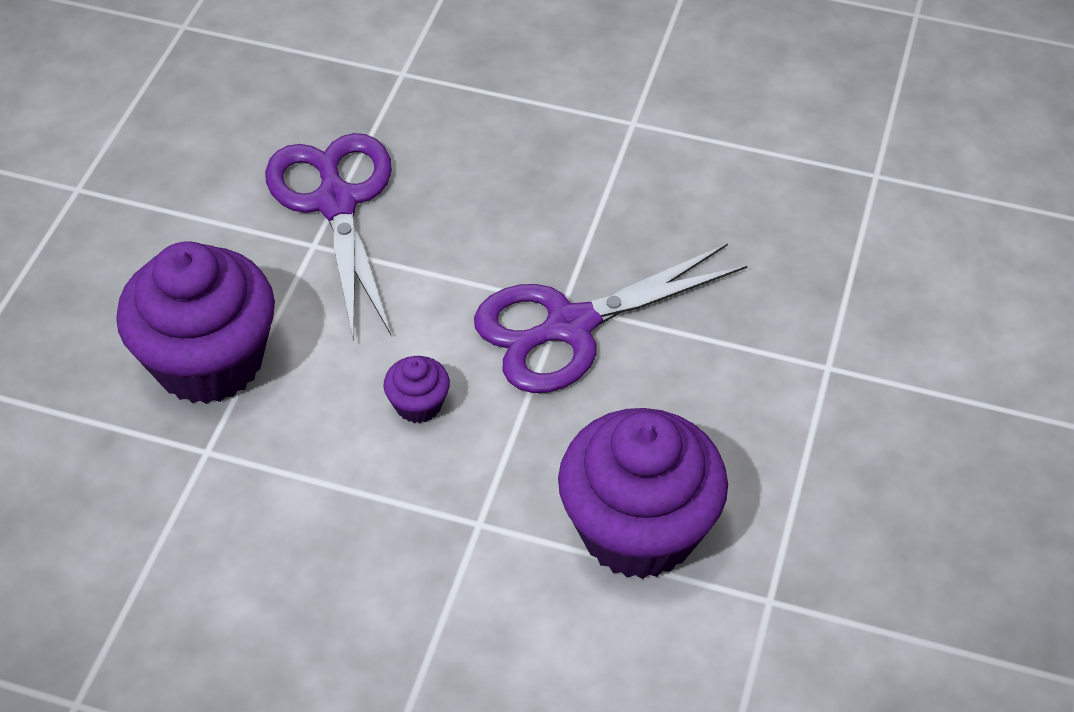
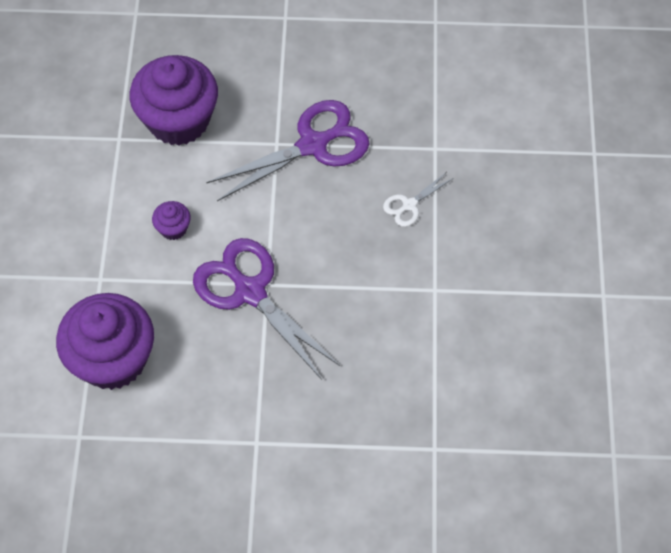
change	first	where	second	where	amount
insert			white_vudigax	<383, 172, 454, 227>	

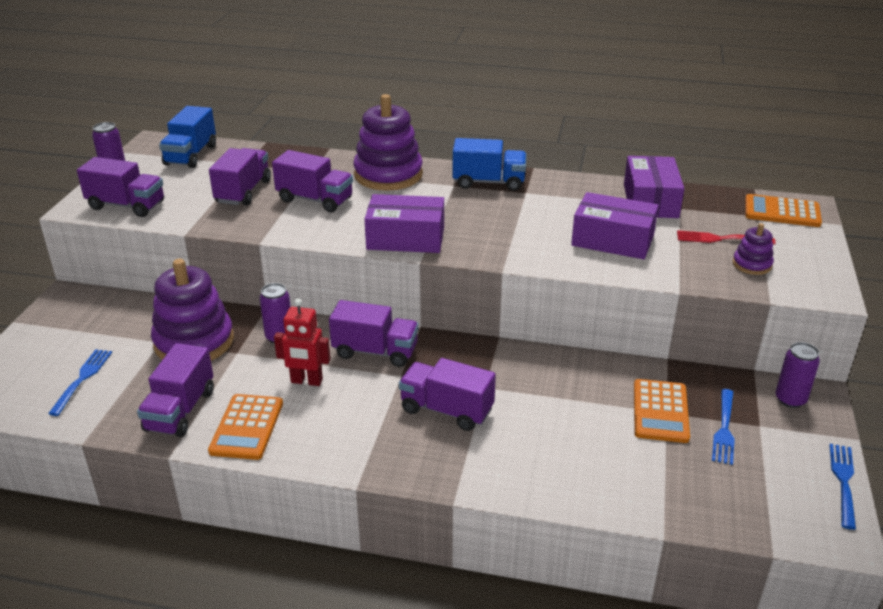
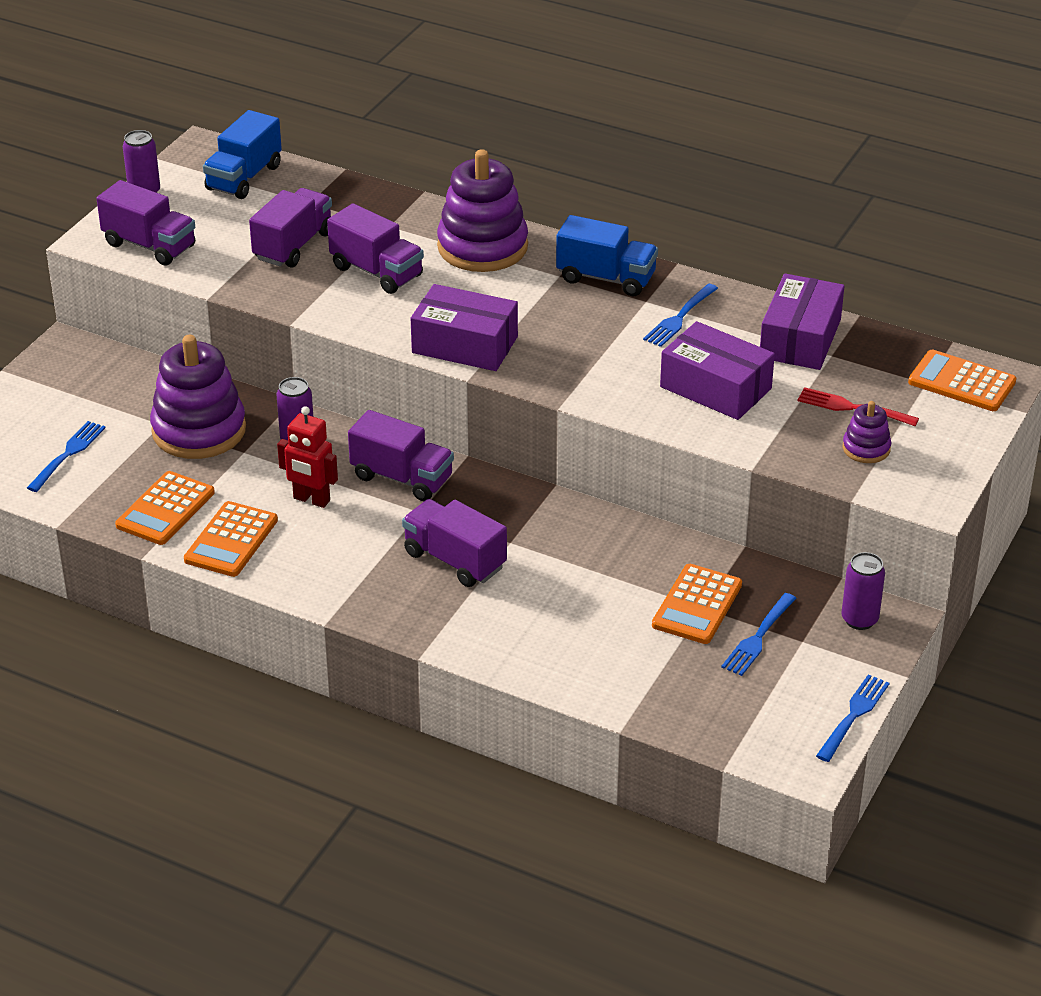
change	first	where	second	where	amount
replace	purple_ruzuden	<137, 343, 214, 437>	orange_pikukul	<115, 471, 215, 545>	
insert			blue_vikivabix	<643, 284, 718, 347>	

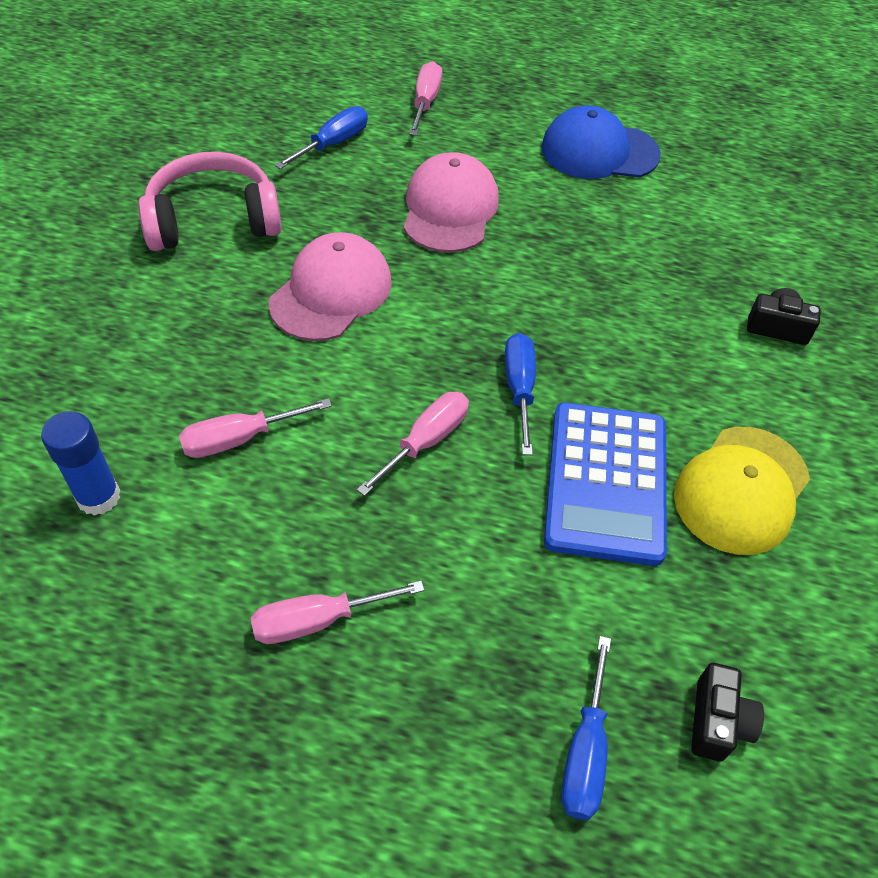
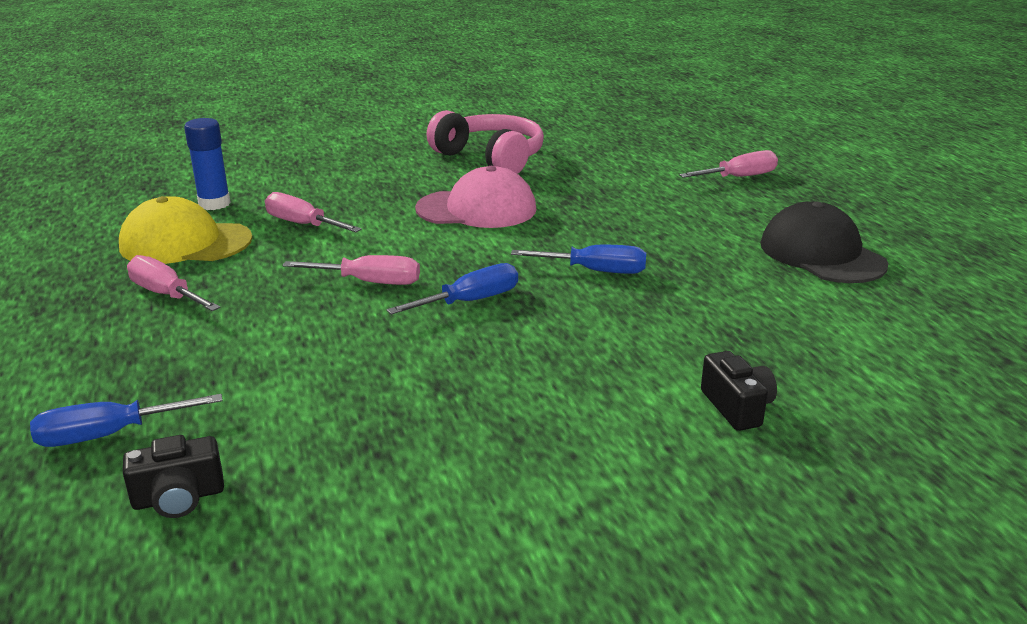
change	first	where	second	where	amount
recolor	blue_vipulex	<541, 105, 661, 179>	black_vipulex	<761, 201, 888, 283>	
move	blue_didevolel	<275, 106, 368, 169>		<511, 245, 646, 274>	
delete	pink_vipulex	<403, 152, 499, 253>			
delete	blue_pikukul	<544, 402, 667, 566>			
move	yellow_vipulex	<674, 427, 810, 555>		<119, 196, 253, 264>	

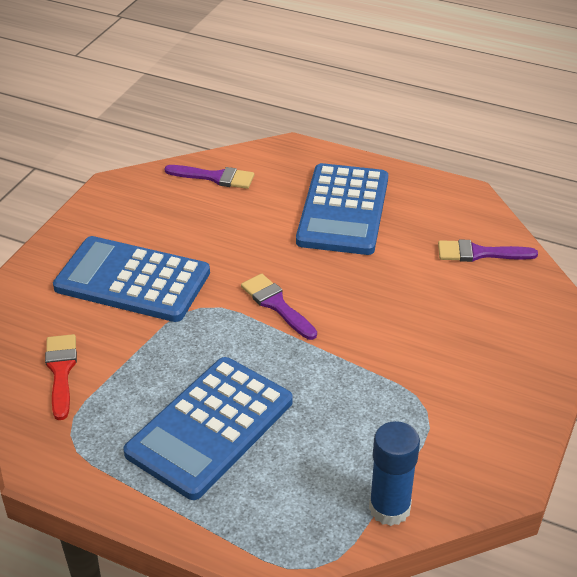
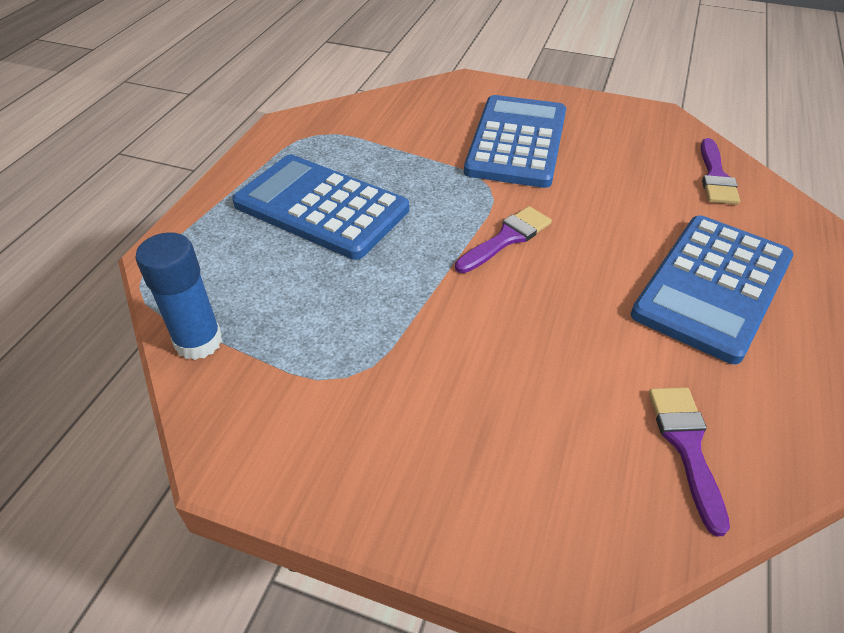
change	first	where	second	where	amount
rotate	blue_pikukul	<296, 163, 388, 255>		<631, 215, 793, 364>	60 degrees counterclockwise
delete	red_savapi	<45, 334, 77, 420>			

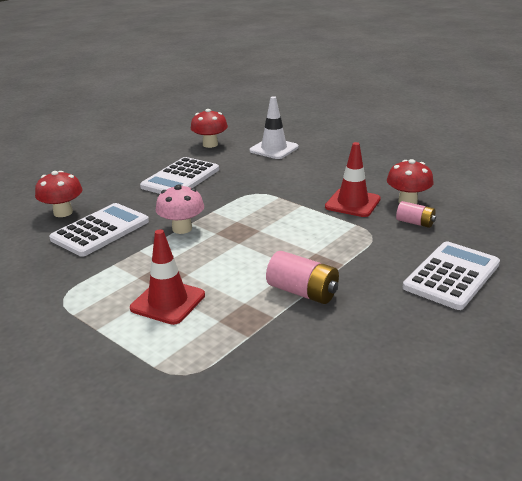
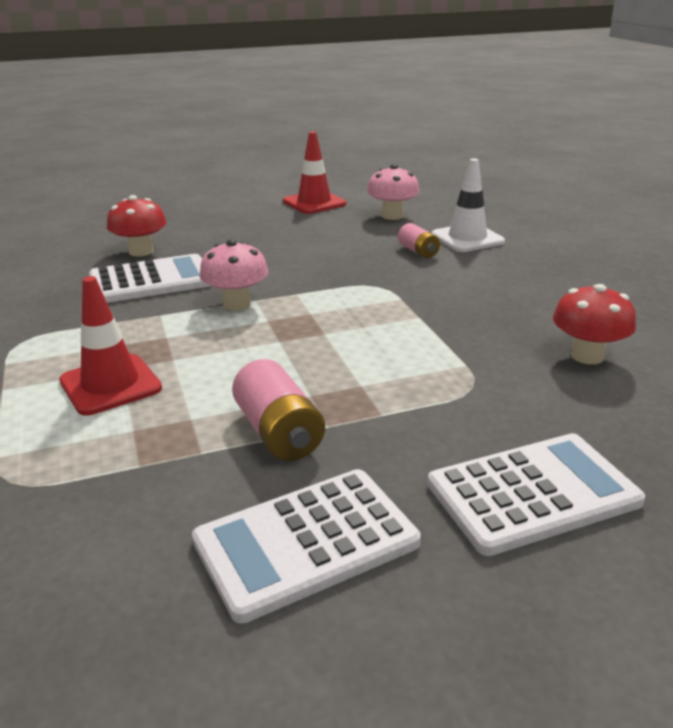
change	first	where	second	where	amount
recolor	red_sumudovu	<191, 109, 228, 148>	pink_sumudovu	<367, 164, 419, 220>	
move	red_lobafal	<325, 142, 381, 217>		<283, 131, 346, 214>	
move	white_pikukul	<140, 157, 219, 194>		<192, 469, 421, 624>	
move	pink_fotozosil	<396, 201, 436, 228>		<398, 223, 440, 258>	

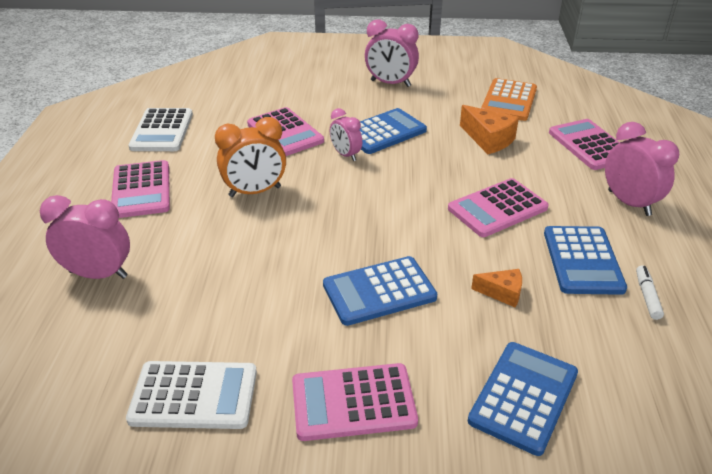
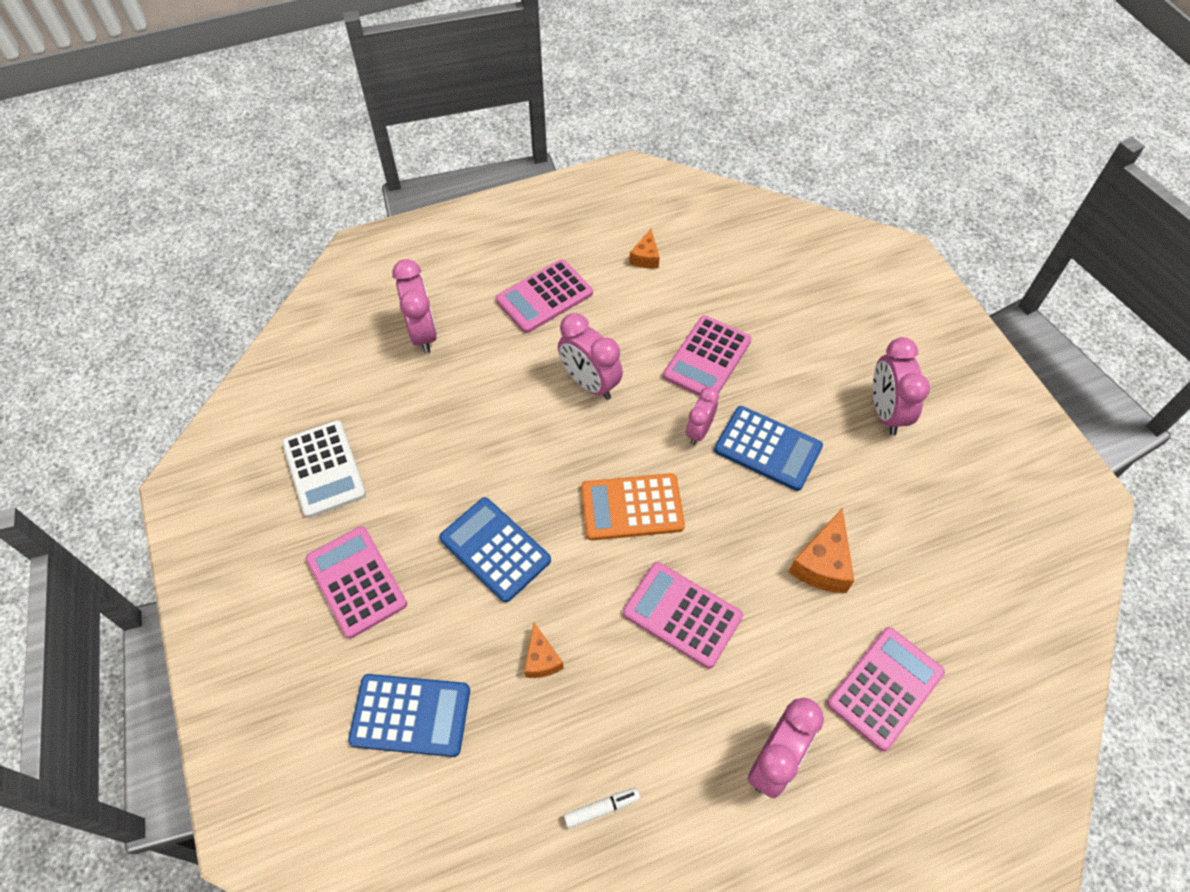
change	first	where	second	where	amount
move	orange_pikukul	<481, 78, 537, 121>		<581, 473, 685, 540>	
replace	white_pikukul	<128, 108, 193, 151>	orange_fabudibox	<629, 229, 660, 269>	
recolor	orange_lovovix	<215, 117, 286, 197>	pink_lovovix	<558, 313, 623, 400>	
delete	blue_pikukul	<544, 226, 627, 295>			

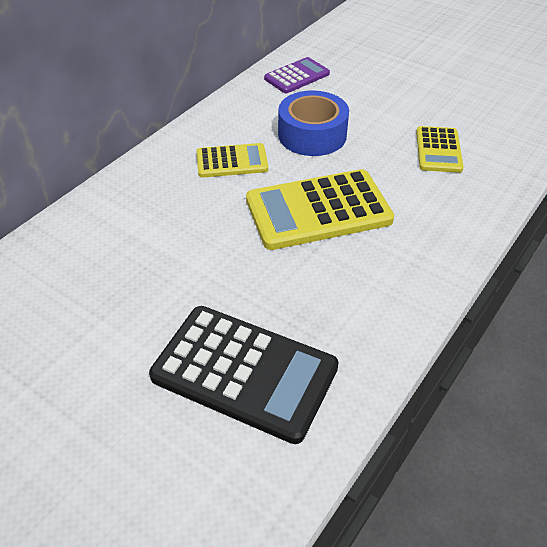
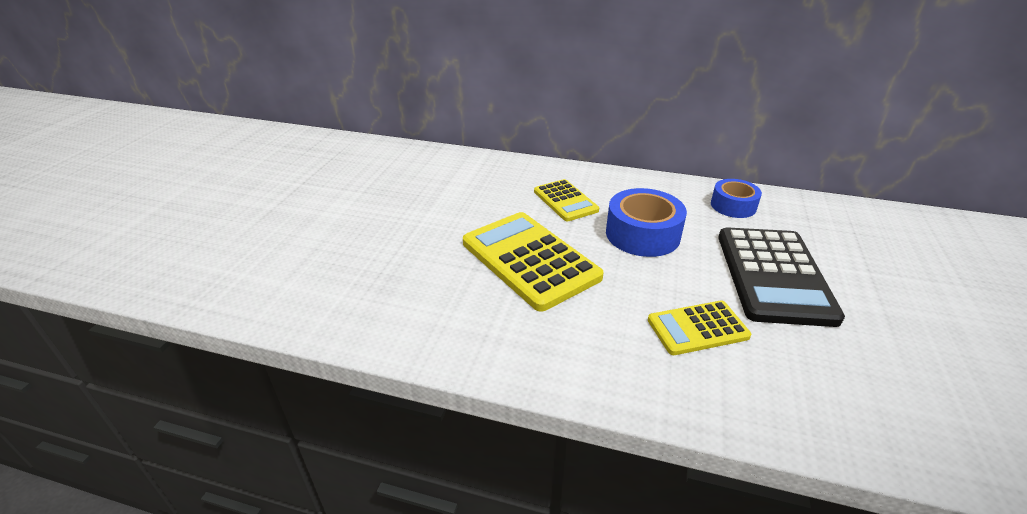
change	first	where	second	where	amount
replace	purple_pikukul	<264, 57, 330, 93>	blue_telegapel	<711, 179, 762, 218>	
move	black_pikukul	<149, 306, 339, 444>		<718, 227, 845, 327>	

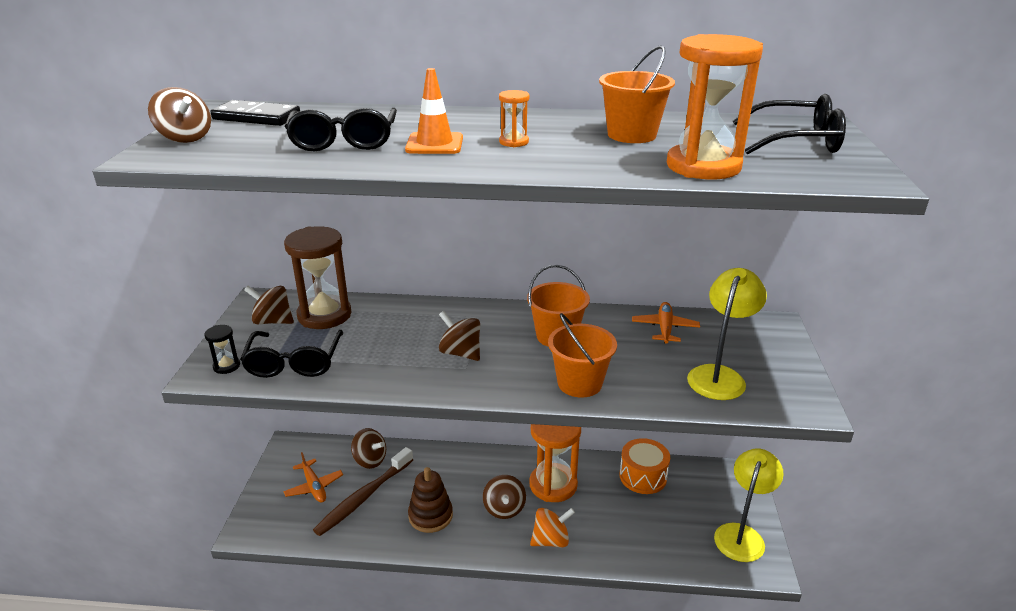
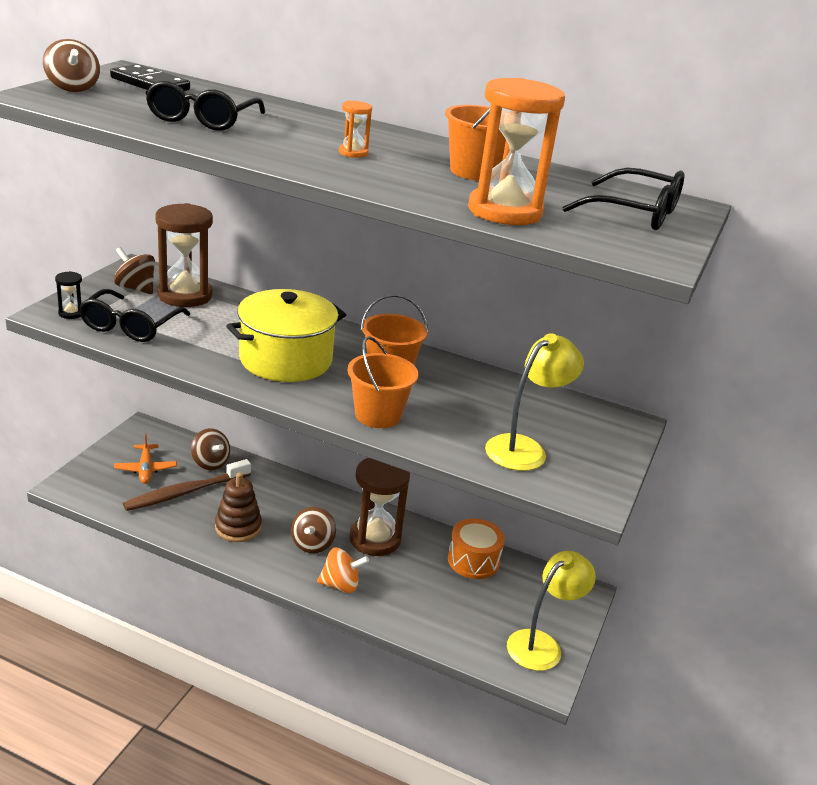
change	first	where	second	where	amount
delete	orange_lobafal	<405, 68, 463, 154>			
delete	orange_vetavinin	<632, 302, 700, 344>			
replace	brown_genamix	<439, 311, 480, 361>	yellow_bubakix	<226, 289, 346, 382>	
recolor	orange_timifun	<529, 424, 581, 502>	brown_timifun	<349, 458, 410, 556>	

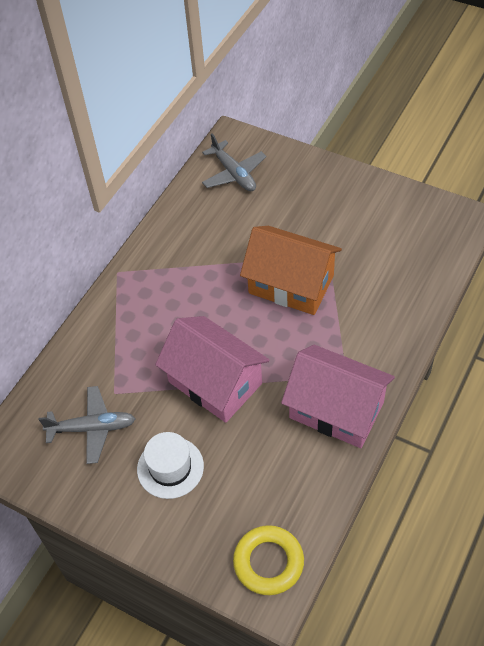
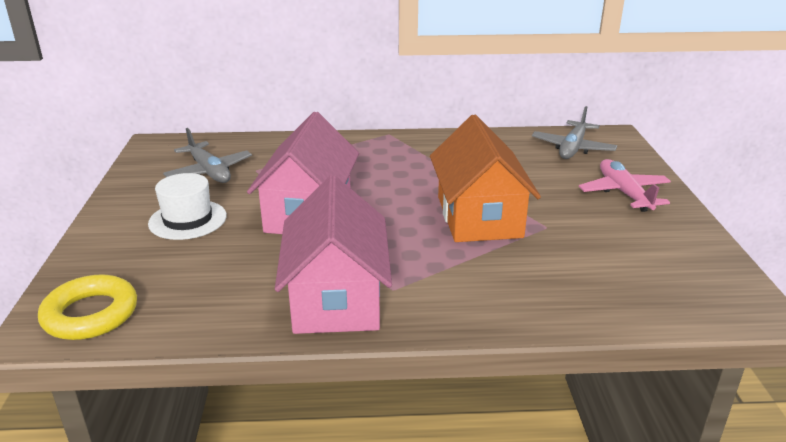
change	first	where	second	where	amount
insert			pink_vetavinin	<579, 159, 671, 212>	

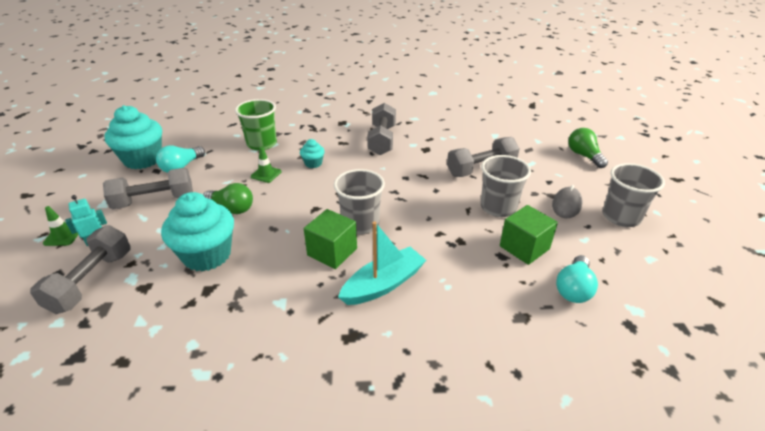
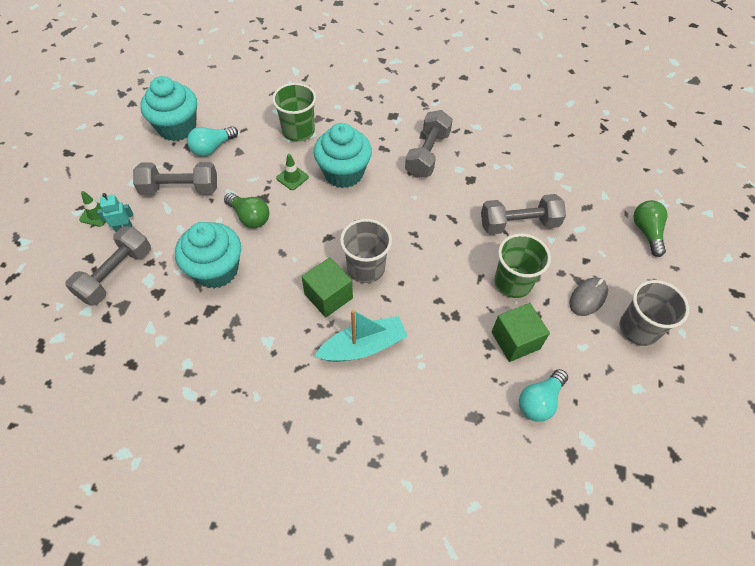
change	first	where	second	where	amount
resize	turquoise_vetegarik	<300, 139, 325, 168>		<314, 123, 372, 188>	x2.13
recolor	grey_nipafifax	<481, 155, 531, 217>	green_nipafifax	<494, 234, 551, 298>	

